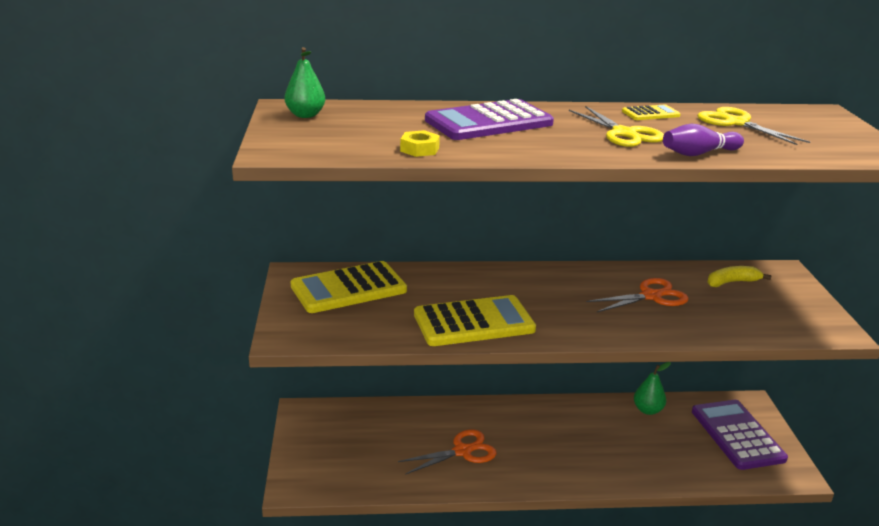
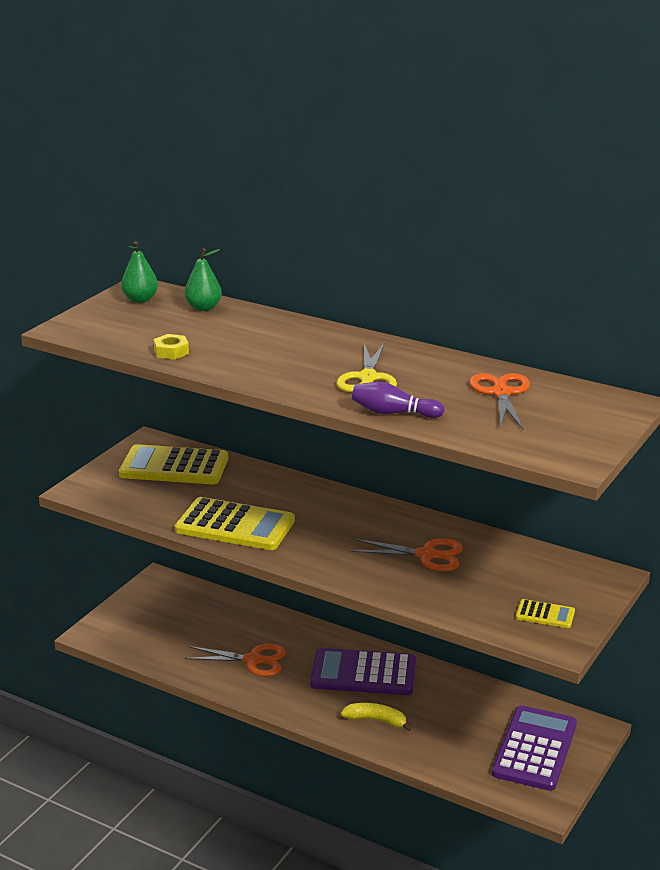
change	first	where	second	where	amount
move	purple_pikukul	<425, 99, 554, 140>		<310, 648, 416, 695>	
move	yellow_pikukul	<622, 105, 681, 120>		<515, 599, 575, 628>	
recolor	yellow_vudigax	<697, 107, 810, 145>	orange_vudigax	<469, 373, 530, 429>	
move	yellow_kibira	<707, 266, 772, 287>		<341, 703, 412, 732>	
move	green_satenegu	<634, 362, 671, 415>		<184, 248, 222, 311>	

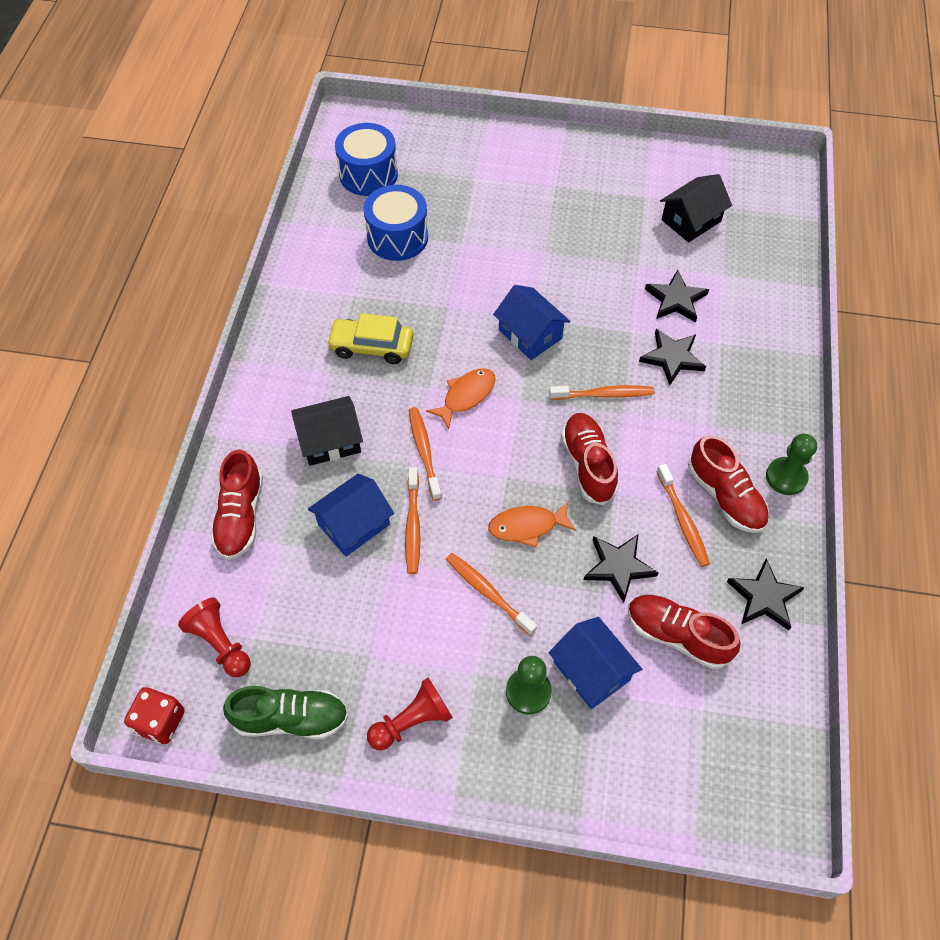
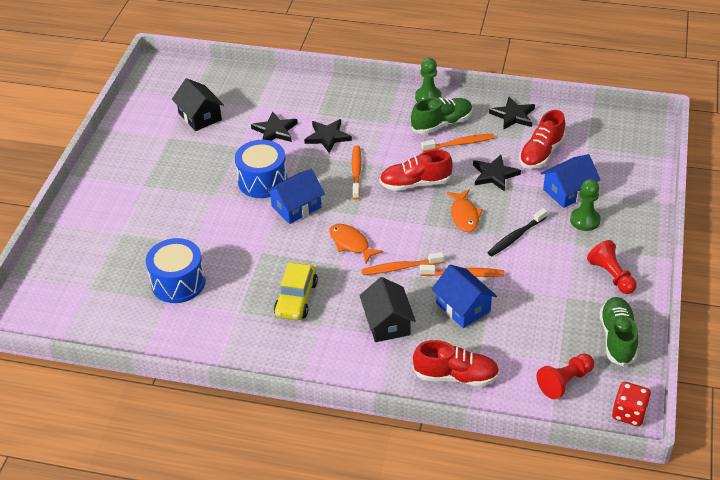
change	first	where	second	where	amount
move	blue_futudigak	<335, 123, 398, 196>		<235, 140, 287, 198>	
recolor	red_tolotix	<688, 435, 769, 533>	green_tolotix	<411, 97, 473, 134>	
recolor	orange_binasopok	<446, 553, 537, 636>	black_binasopok	<487, 208, 548, 256>	

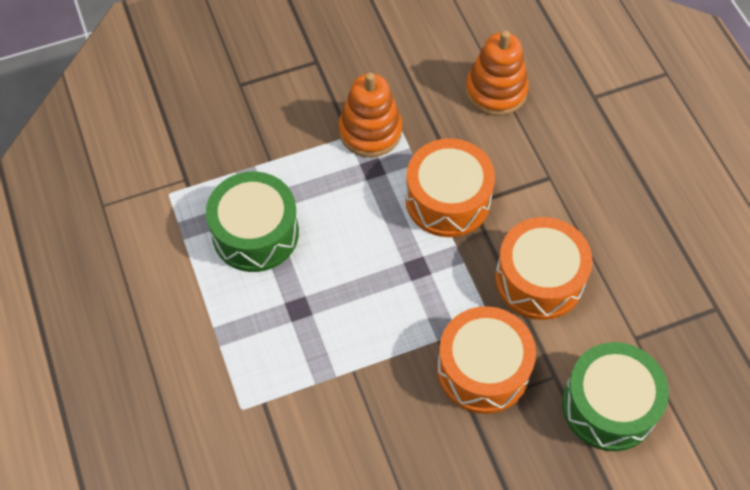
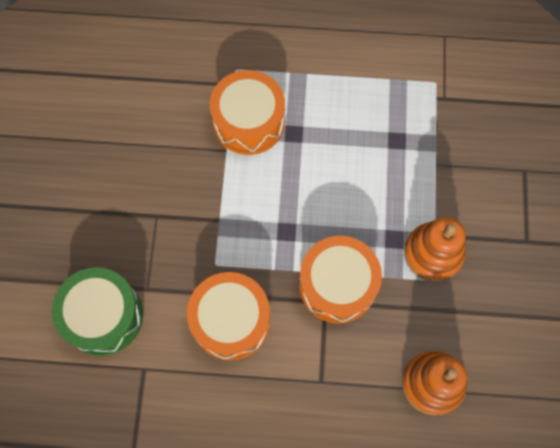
change	first	where	second	where	amount
delete	green_futudigak	<206, 172, 299, 272>			
move	orange_futudigak	<437, 306, 536, 414>		<210, 70, 285, 155>	

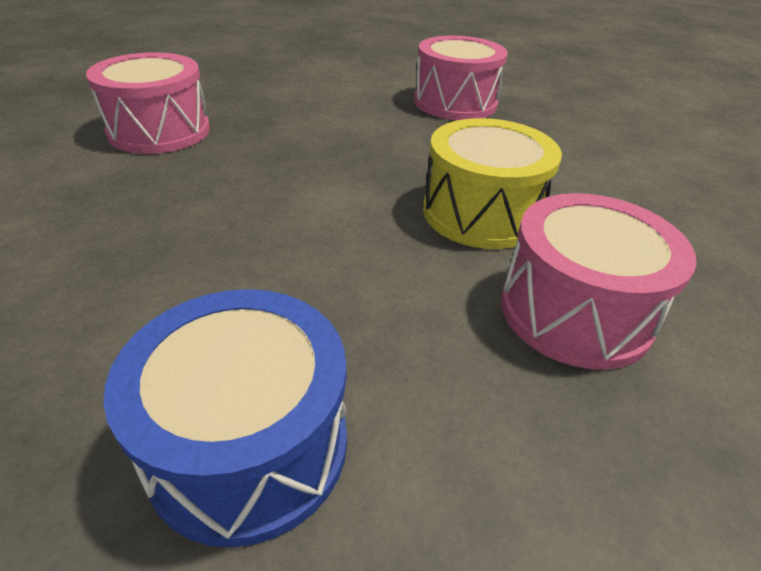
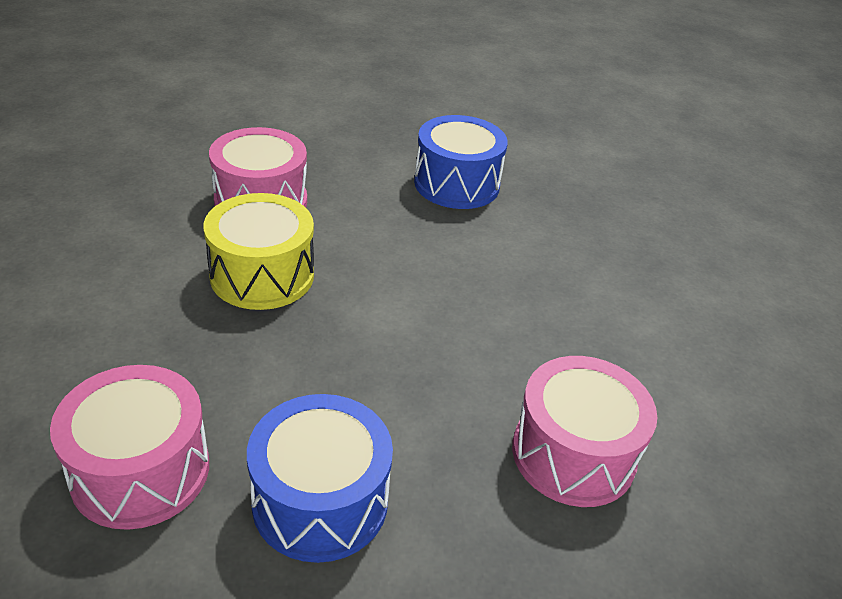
change	first	where	second	where	amount
insert			blue_futudigak	<247, 394, 393, 563>	

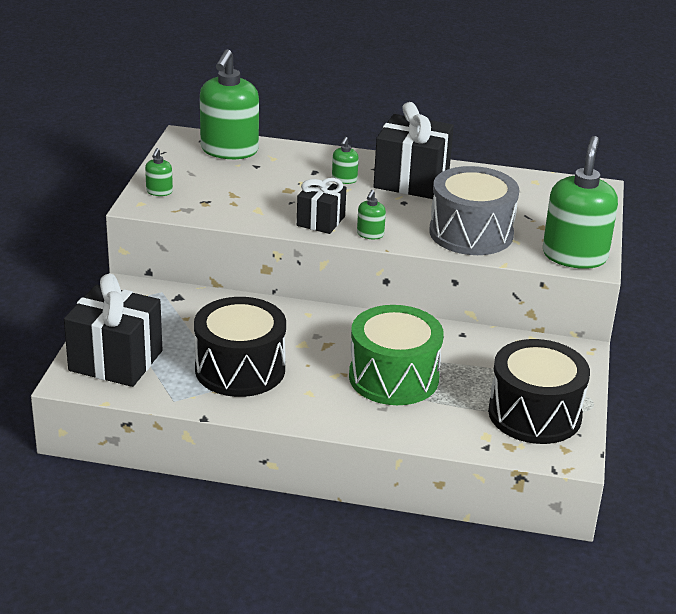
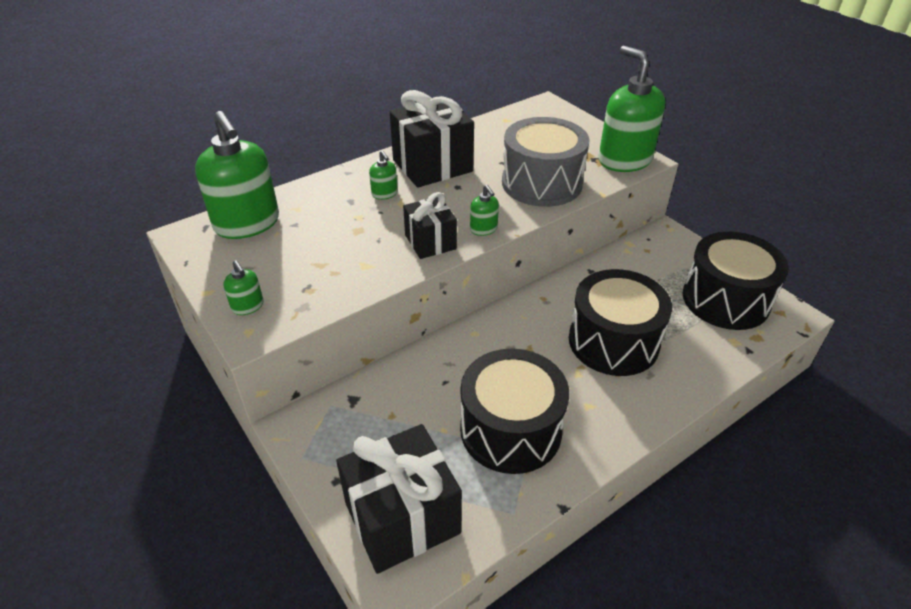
change	first	where	second	where	amount
recolor	green_futudigak	<349, 305, 444, 405>	black_futudigak	<569, 269, 672, 376>	

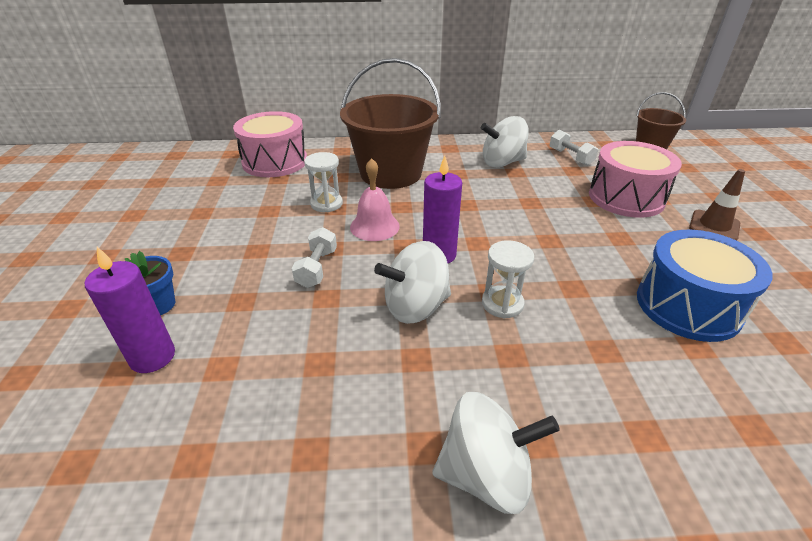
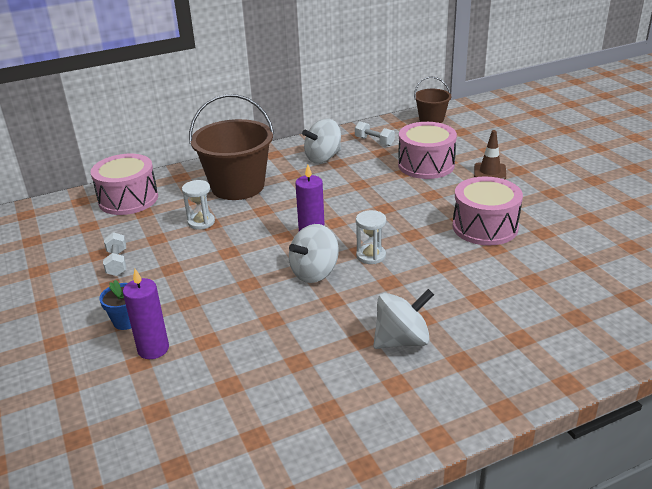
change	first	where	second	where	amount
delete	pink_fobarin	<350, 158, 400, 241>			
move	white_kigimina	<292, 227, 337, 288>		<103, 232, 126, 276>	
recolor	blue_futudigak	<637, 230, 773, 342>	pink_futudigak	<453, 177, 523, 245>	

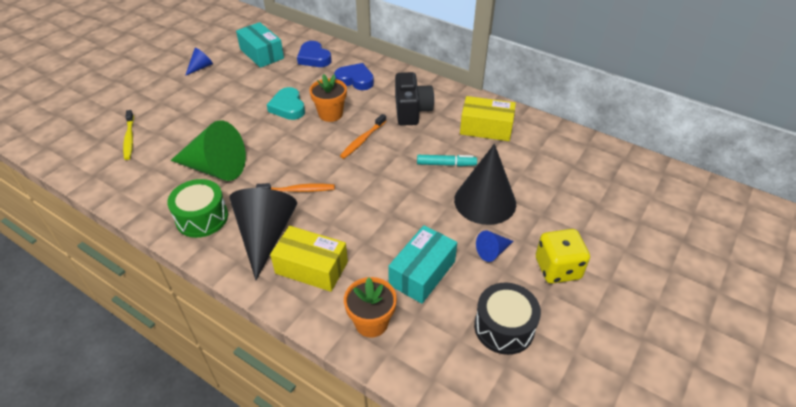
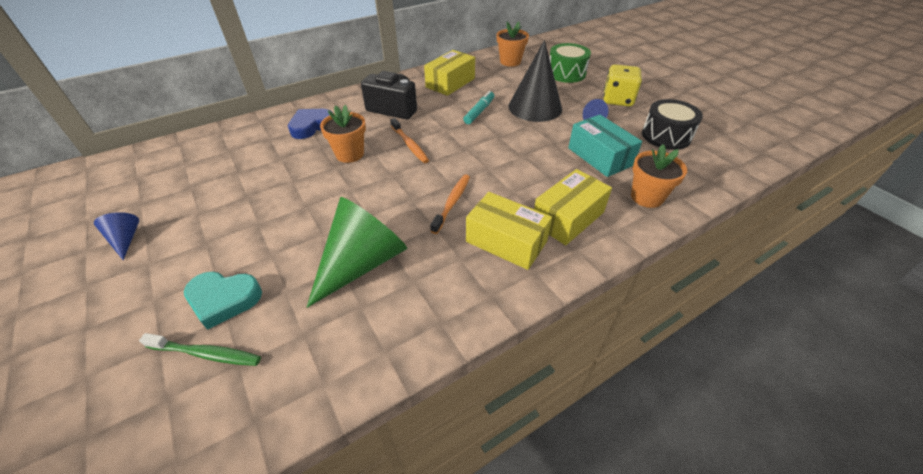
change	first	where	second	where	amount
delete	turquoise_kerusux	<236, 22, 284, 68>			
delete	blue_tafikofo	<297, 41, 332, 67>			
move	turquoise_tafikofo	<267, 87, 305, 120>		<184, 272, 262, 330>	
recolor	yellow_binasopok	<123, 110, 134, 160>	green_binasopok	<139, 333, 261, 366>	
move	green_futudigak	<167, 179, 228, 238>		<549, 43, 591, 83>	
replace	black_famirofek	<230, 188, 297, 280>	yellow_kerusux	<466, 192, 552, 270>	
insert			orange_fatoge	<497, 22, 529, 67>	

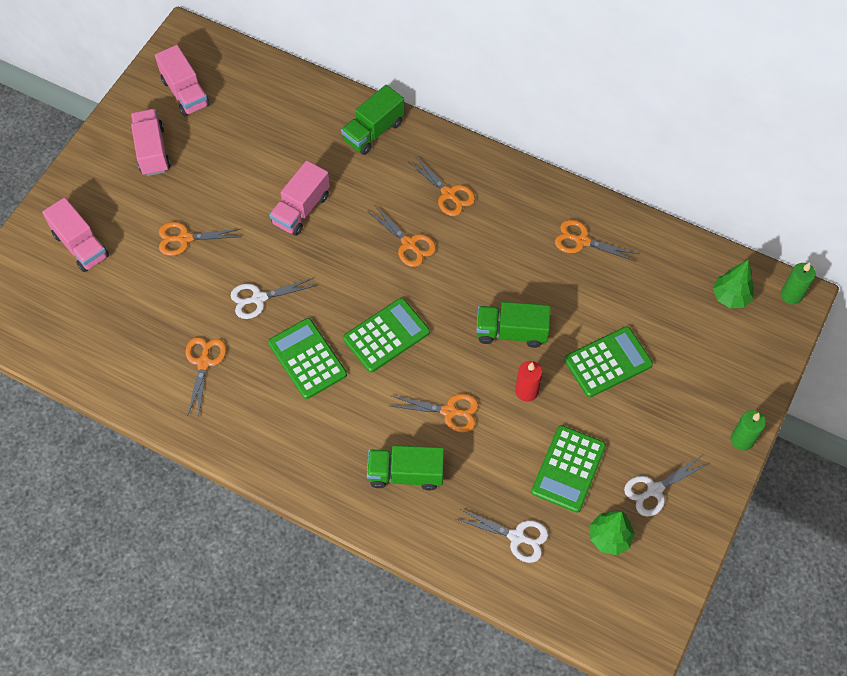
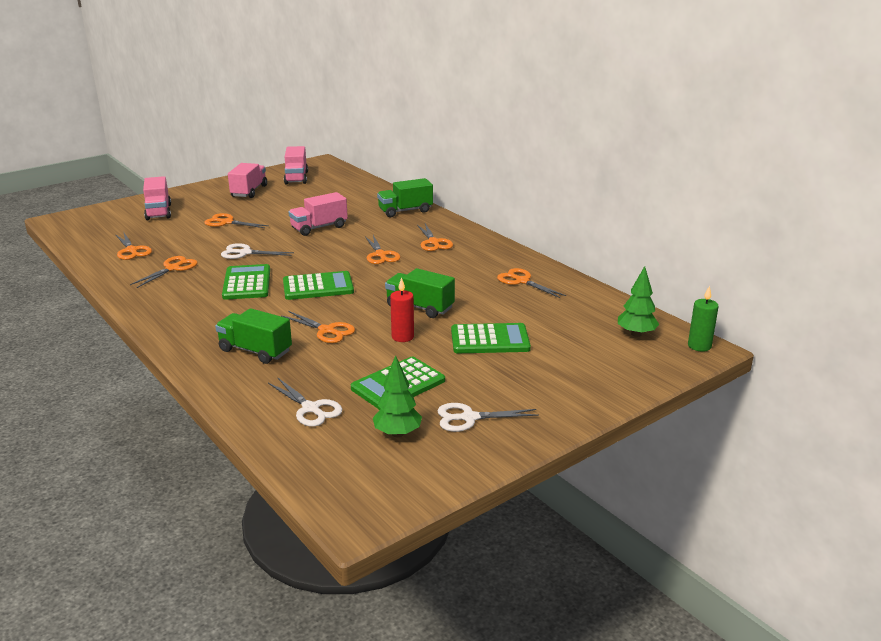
change	first	where	second	where	amount
delete	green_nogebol	<731, 410, 766, 451>			
insert			orange_vudigax	<115, 233, 152, 260>	

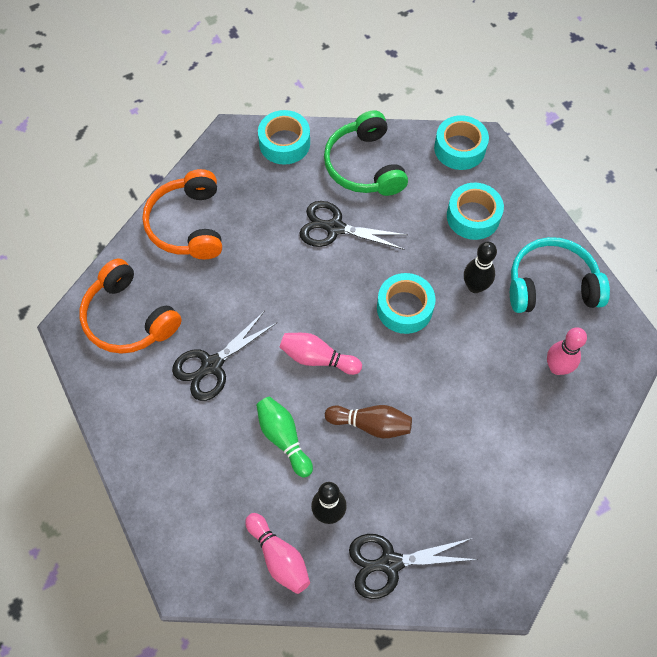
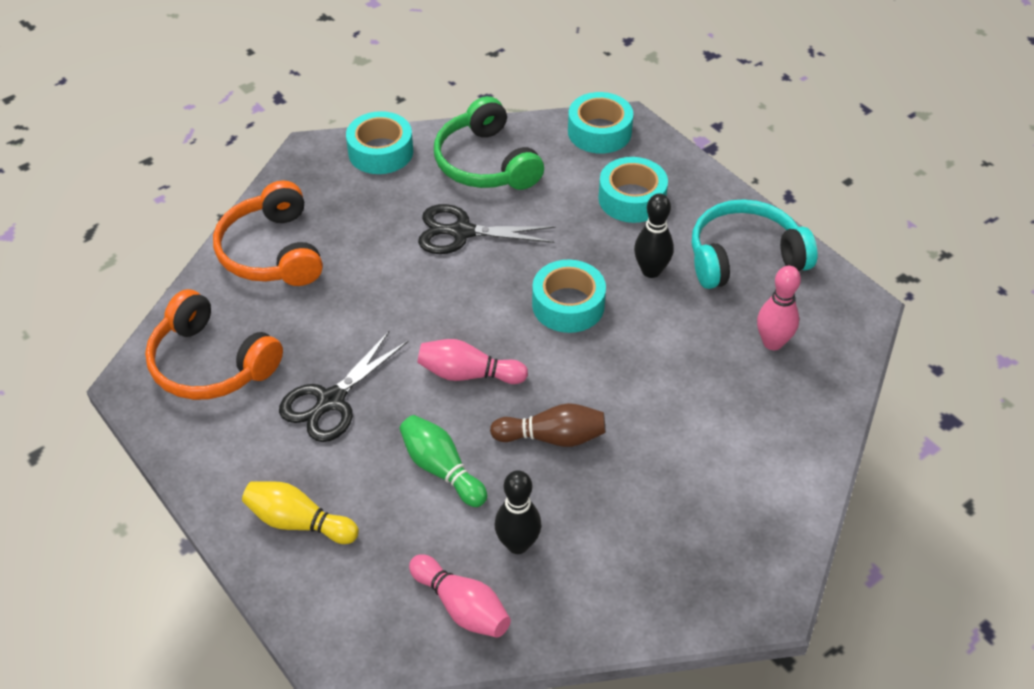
change	first	where	second	where	amount
delete	black_vudigax	<349, 534, 478, 599>			
insert			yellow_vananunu	<242, 481, 359, 544>	

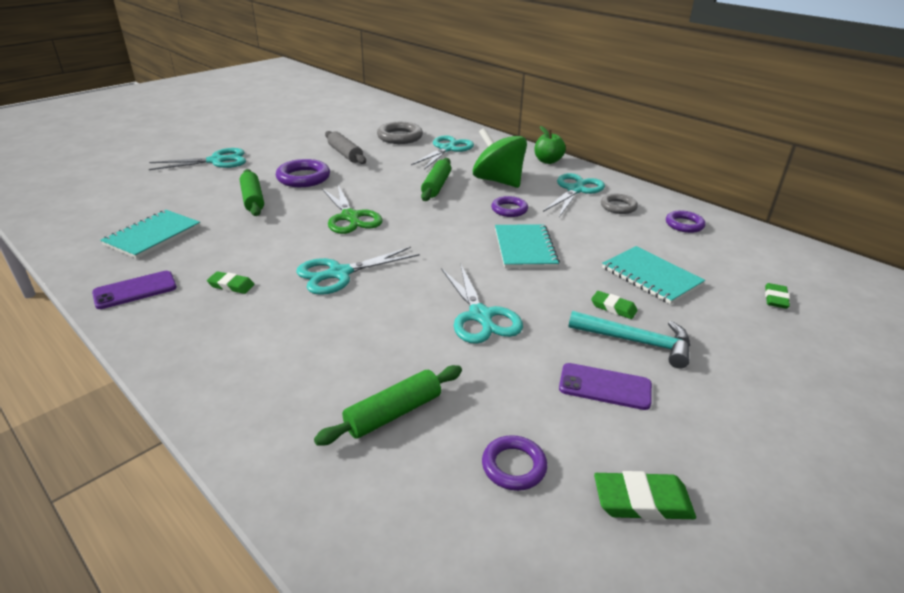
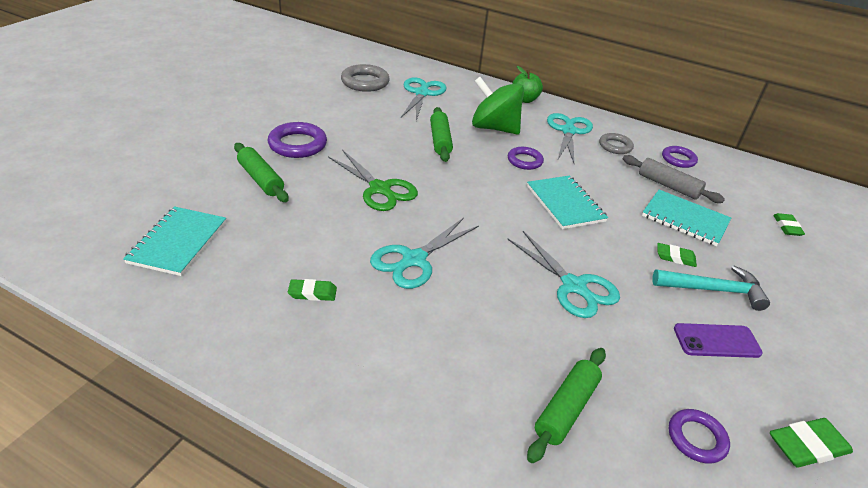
change	first	where	second	where	amount
move	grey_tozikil	<325, 131, 366, 164>		<623, 155, 725, 203>	
delete	turquoise_vudigax	<149, 148, 246, 170>			
delete	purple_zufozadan	<92, 271, 177, 309>			

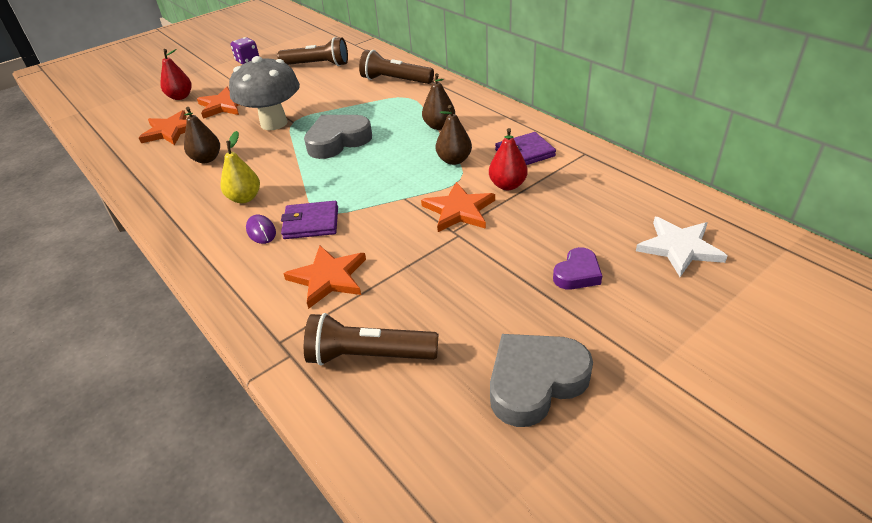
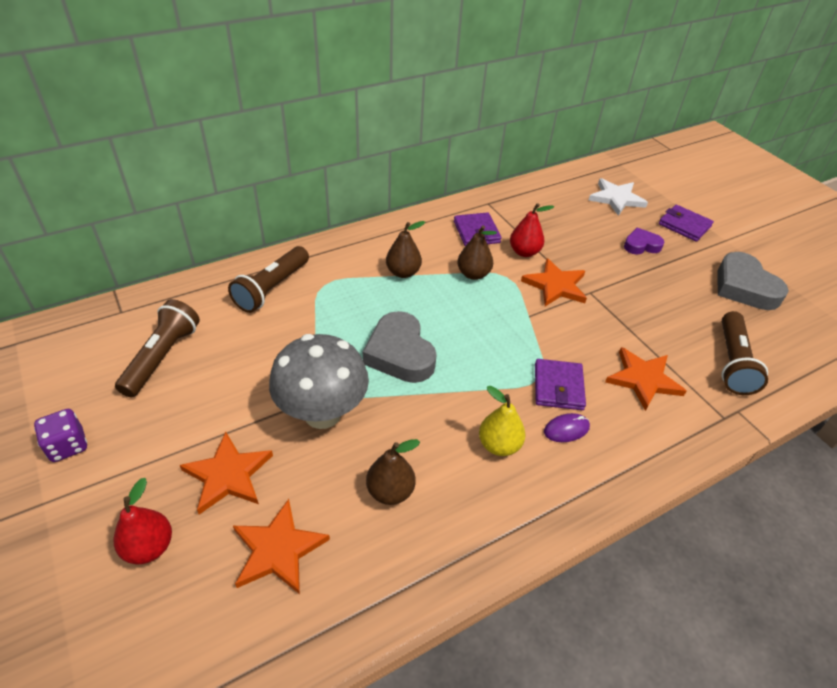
change	first	where	second	where	amount
rotate	purple_tafikofo	<553, 247, 602, 290>		<624, 228, 664, 255>	60 degrees counterclockwise
insert			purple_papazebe	<659, 205, 714, 242>	

